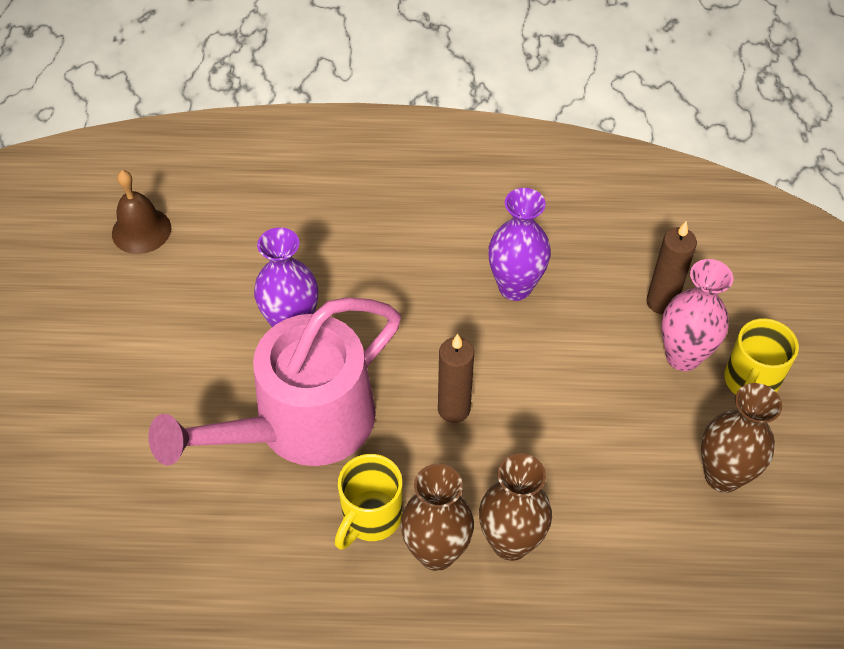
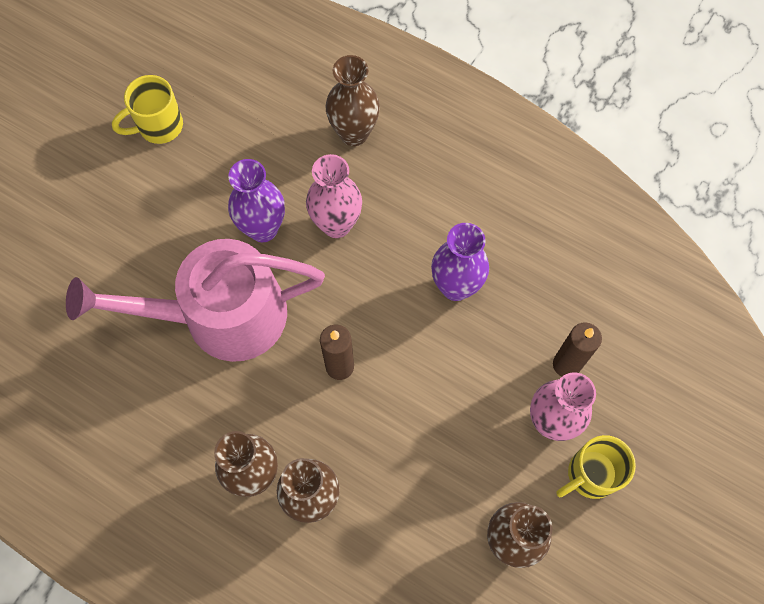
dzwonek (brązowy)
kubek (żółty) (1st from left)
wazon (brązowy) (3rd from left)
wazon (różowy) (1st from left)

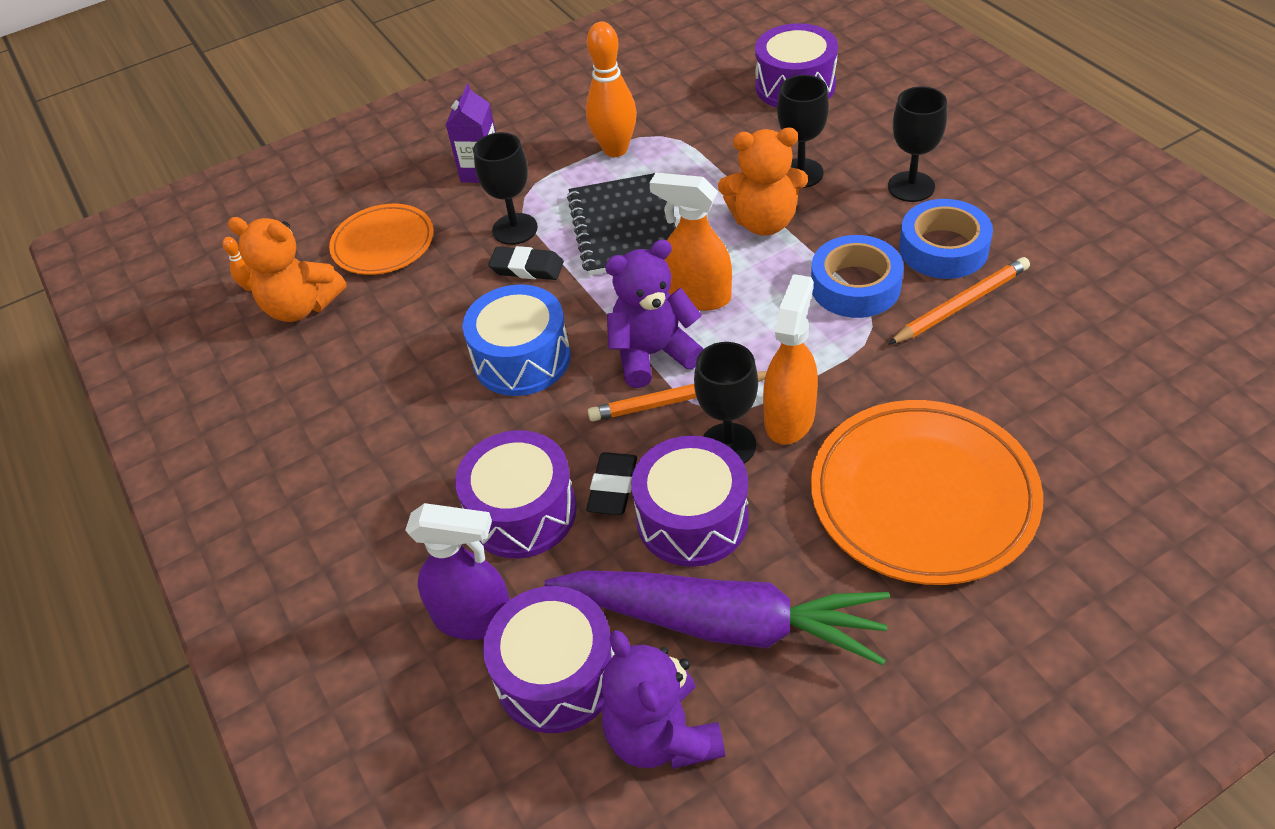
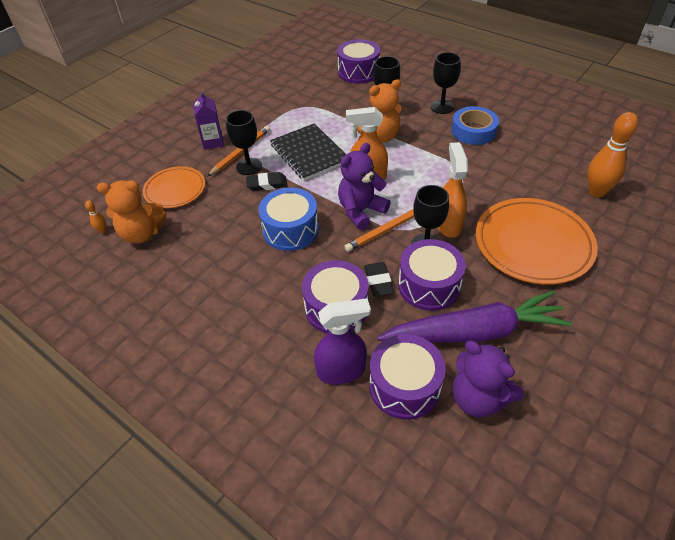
kręgiel (pomarańczowy) (2nd from left)
taśma klejąca (niebieski) (1st from left in the first image)
ołówek (pomarańczowy) (1st from left)

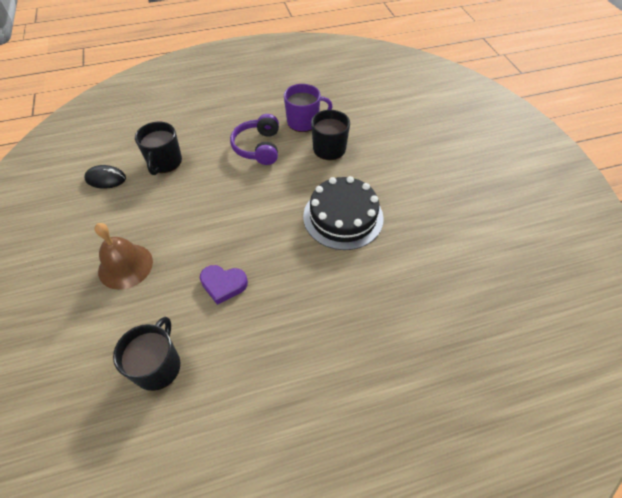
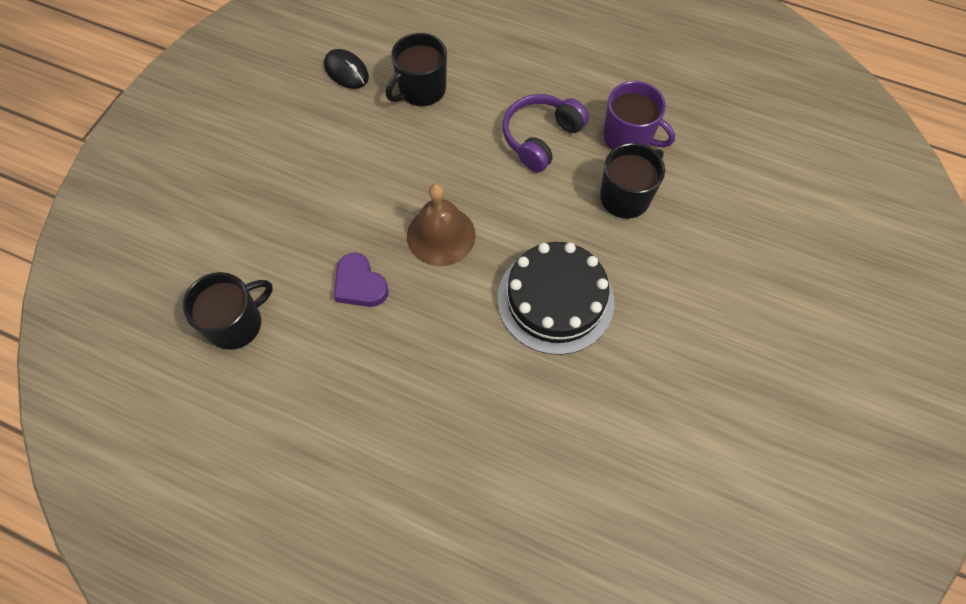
dzwonek (brązowy)

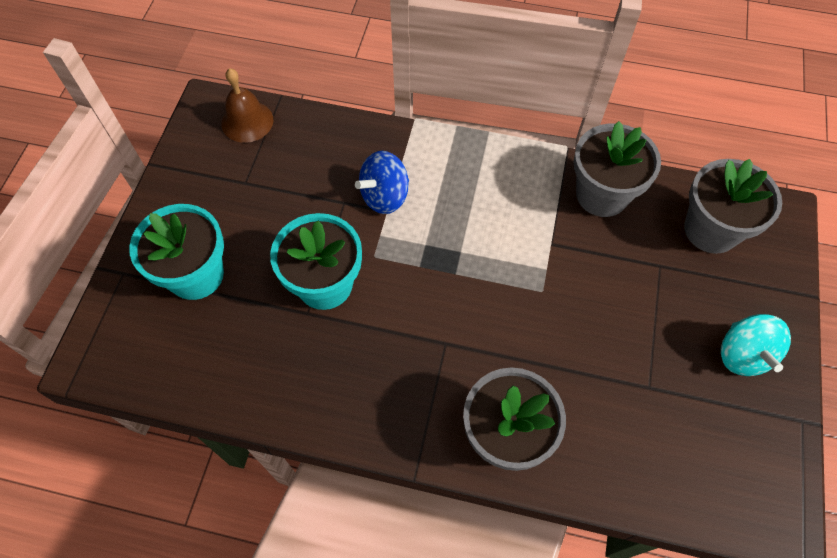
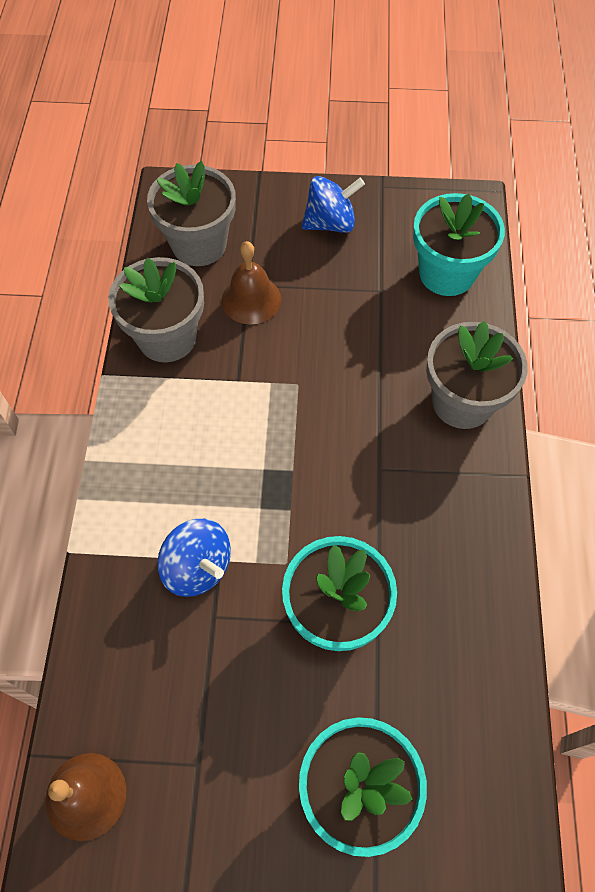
bączek (niebieski) (2nd from left)
doniczka (turkusowy) (3rd from left)
dzwonek (brązowy) (2nd from left)

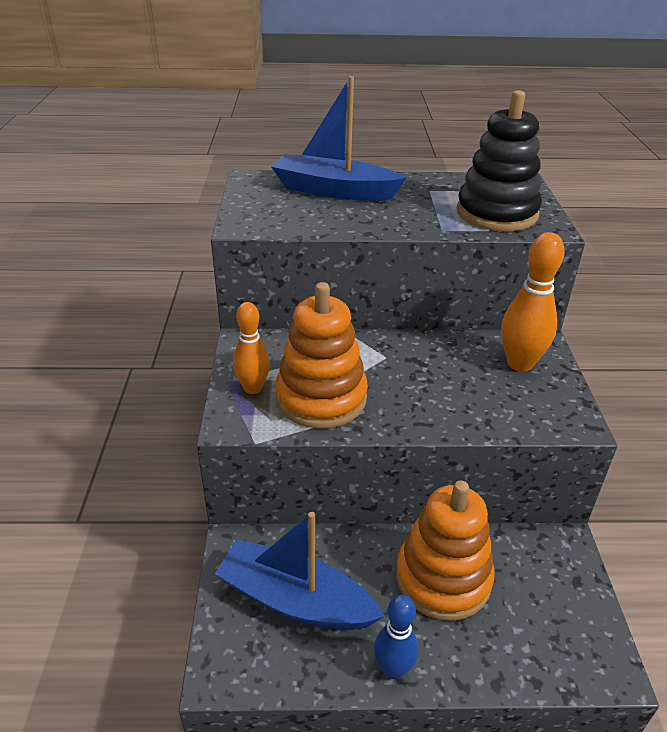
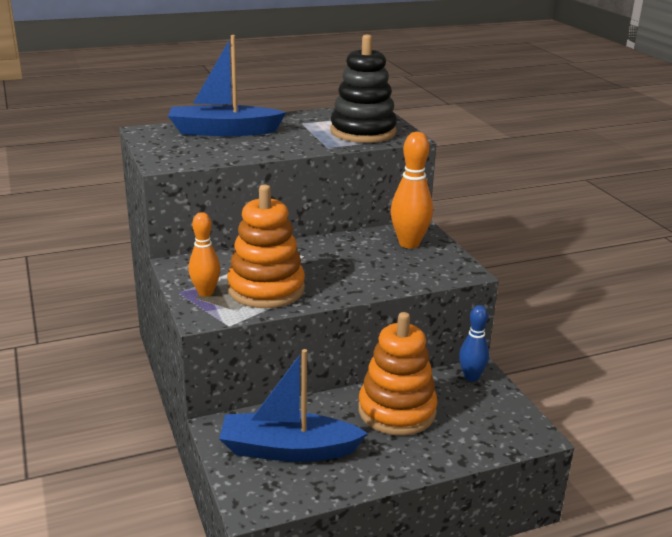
kręgiel (niebieski)

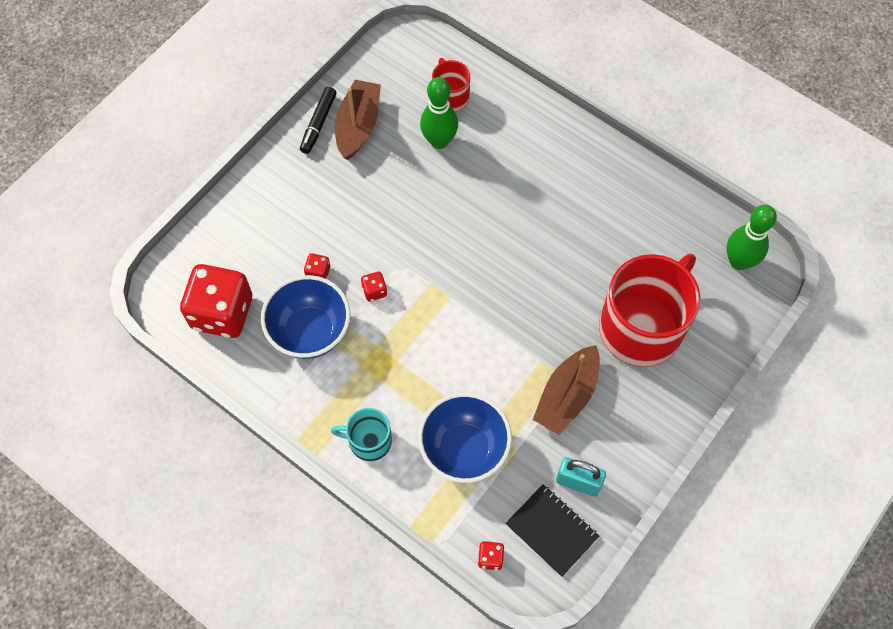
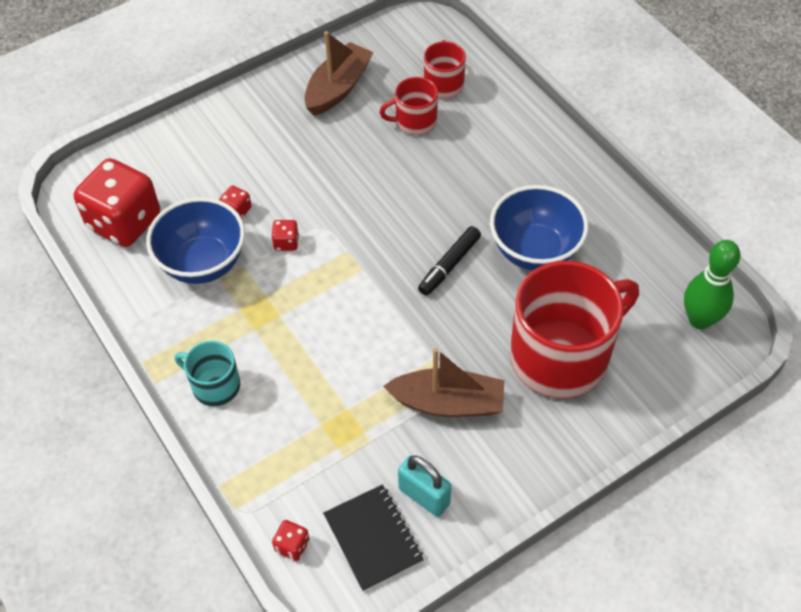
kubek (czerwony) (1st from left)
flamaster (czarny)
łódka (brązowy) (2nd from left)
miska (niebieski) (2nd from left)

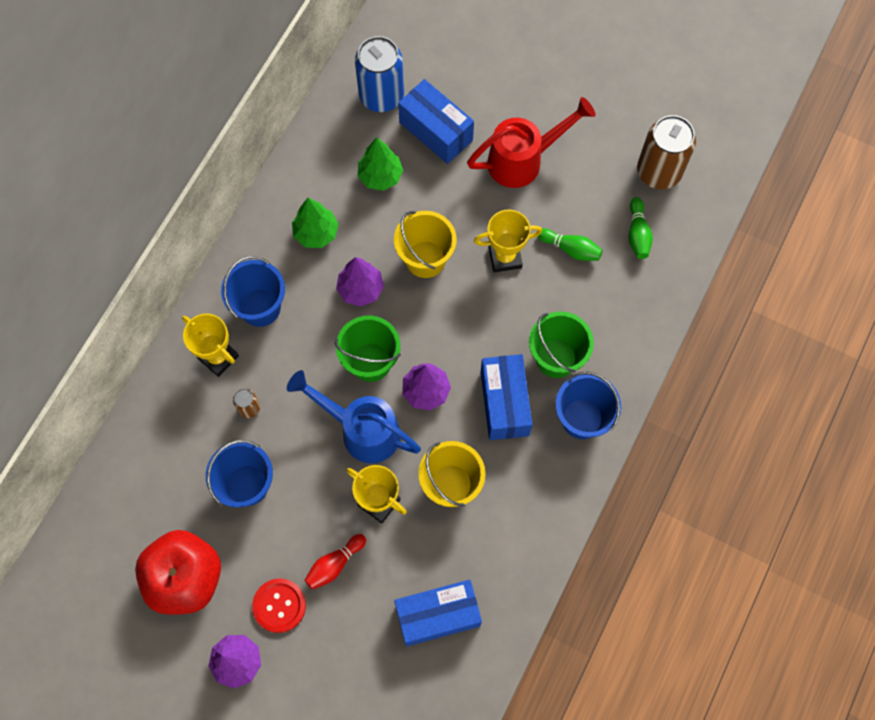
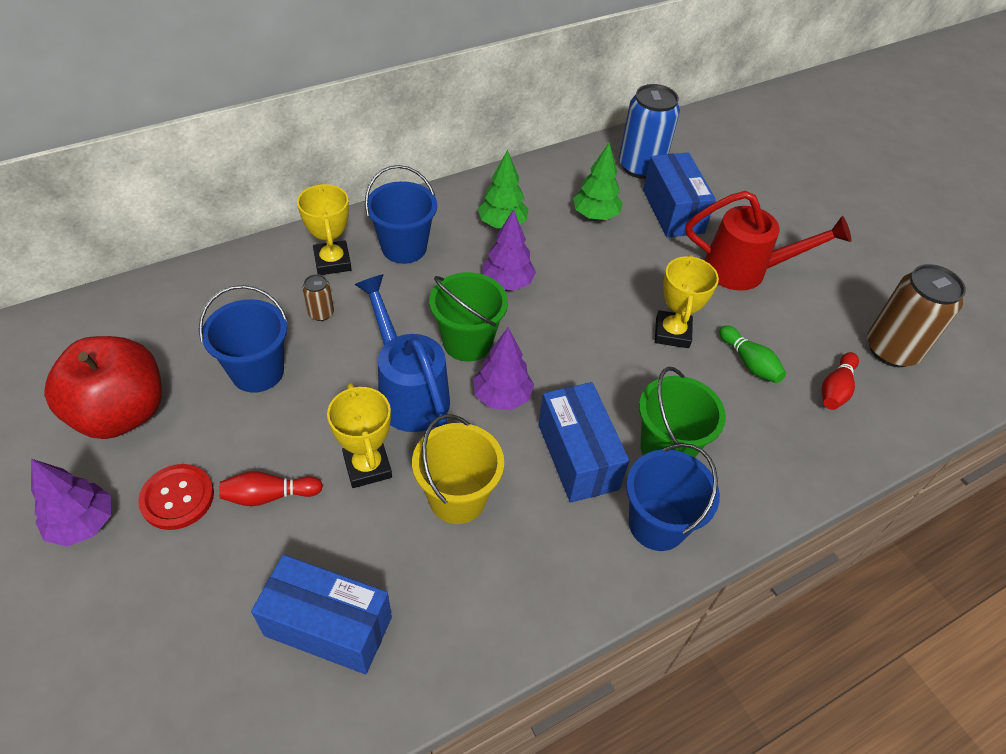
kręgiel (czerwony) (2nd from left)
puchar (żółty) (3rd from left)
wiadro (żółty) (1st from left in the first image)
pudełko (niebieski) (2nd from left)

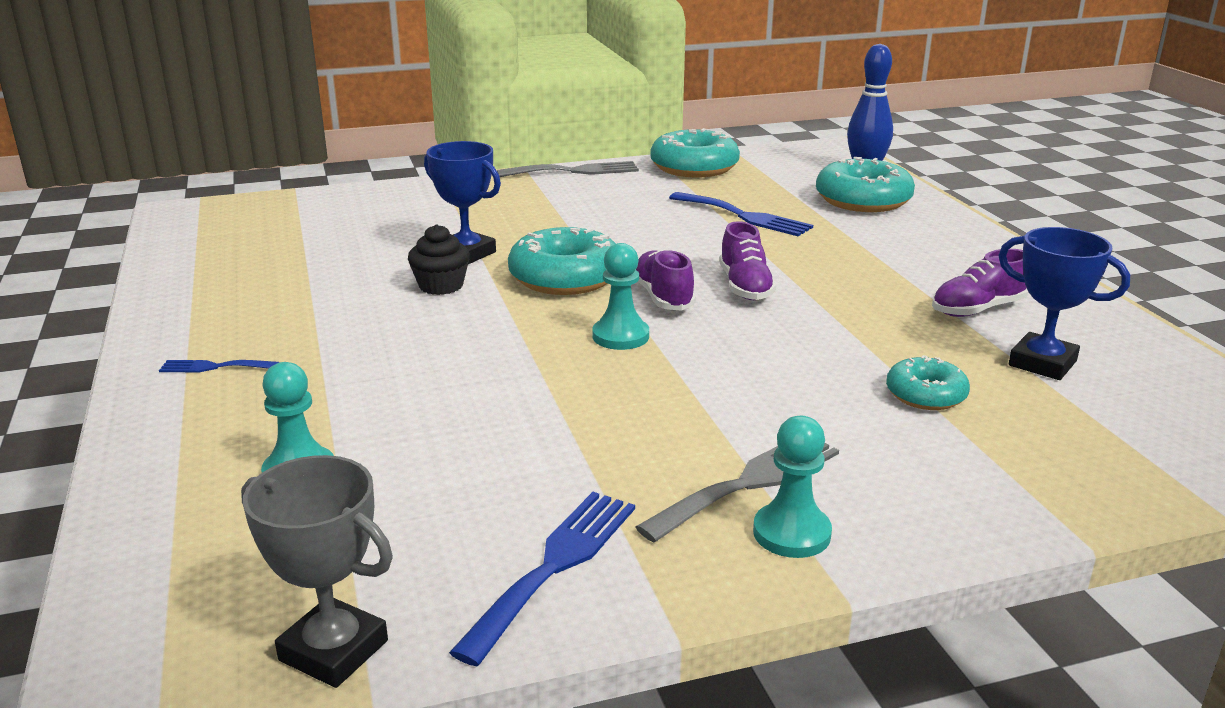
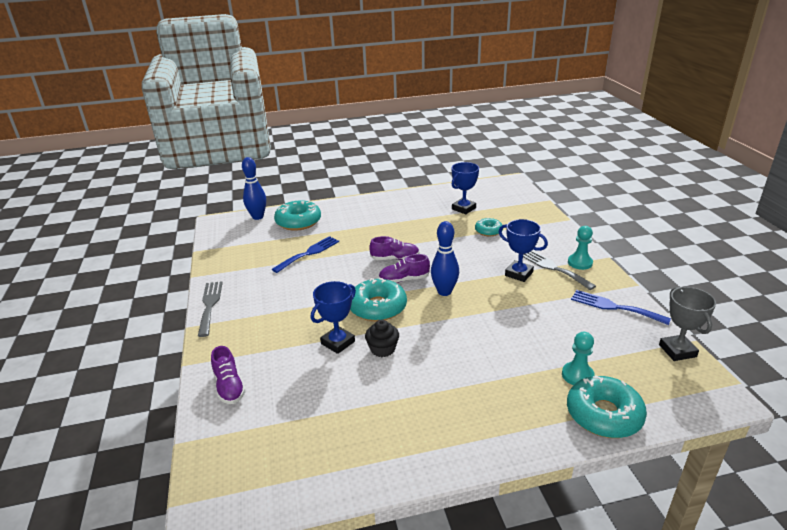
donut (turkusowy) (4th from left)
kręgiel (niebieski) (2nd from left)
but (fioletowy) (1st from left)
widelec (niebieski) (1st from left in the first image)
puchar (szary)
puchar (niebieski) (3rd from left)

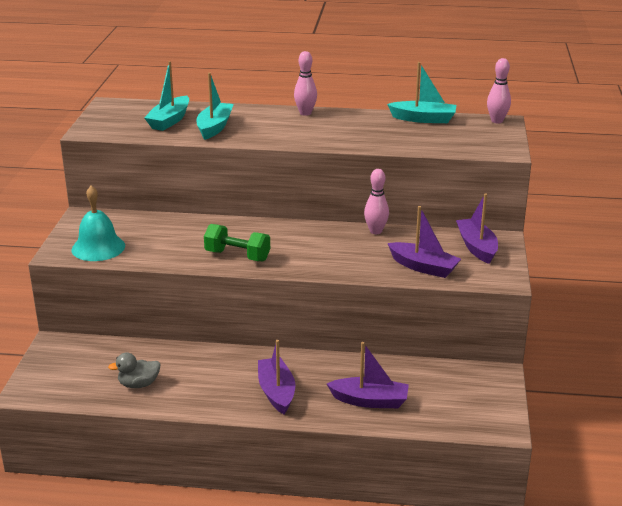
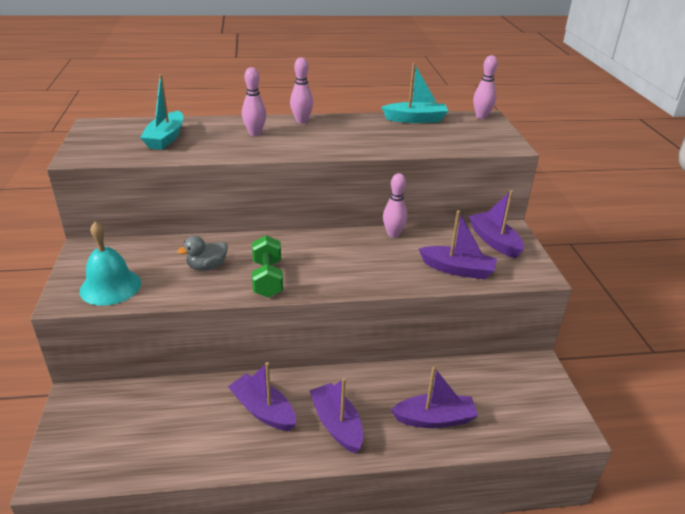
łódka (turkusowy) (2nd from left in the first image)
hantel (zielony)
kaczka (szary)
kręgiel (różowy) (1st from left)
łódka (fioletowy) (1st from left)

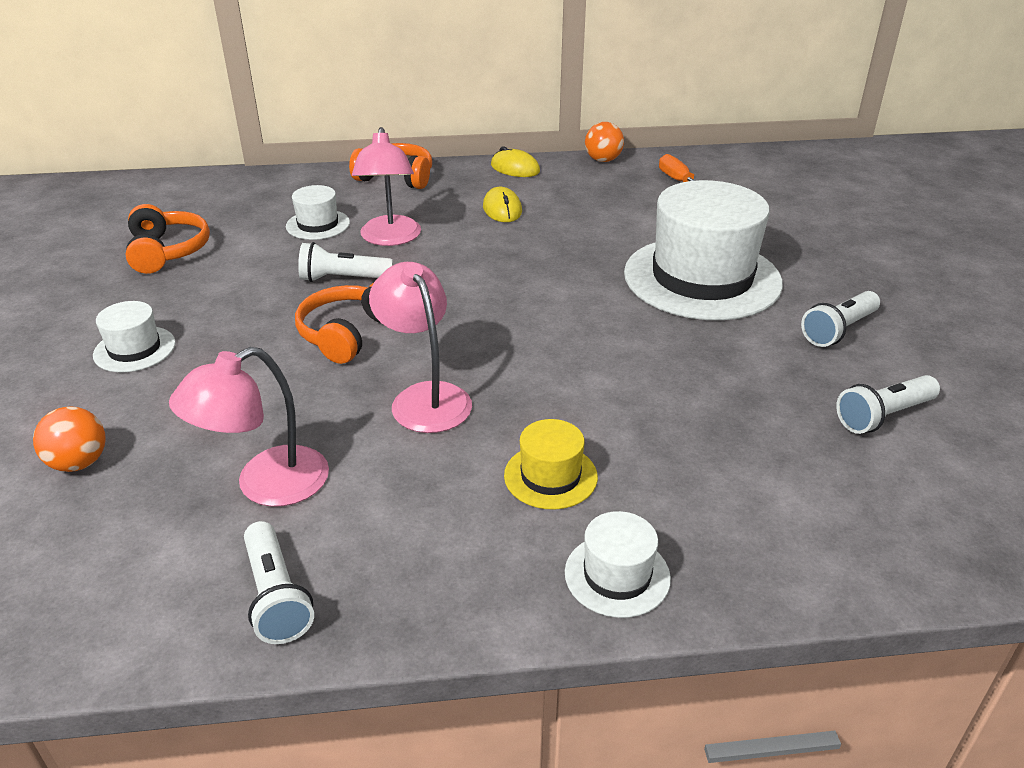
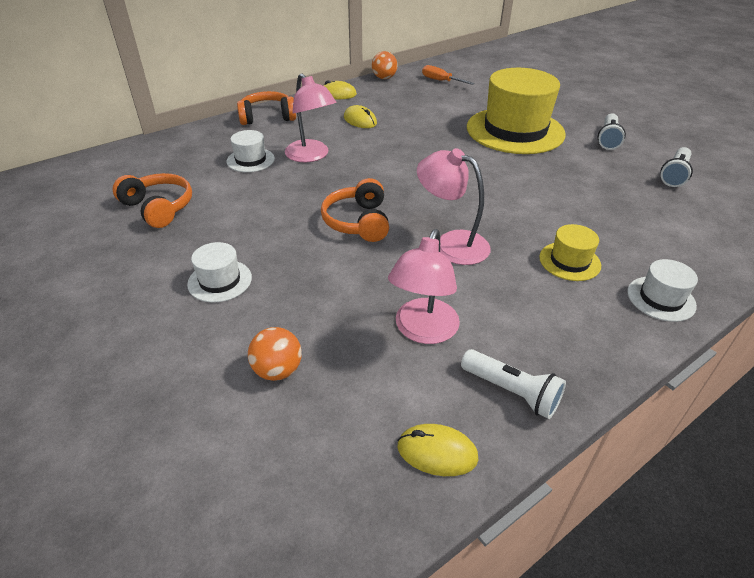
kapelusz (żółty) (1st from left)
latarka (biały) (2nd from left in the first image)
myszka (żółty) (3rd from left)

